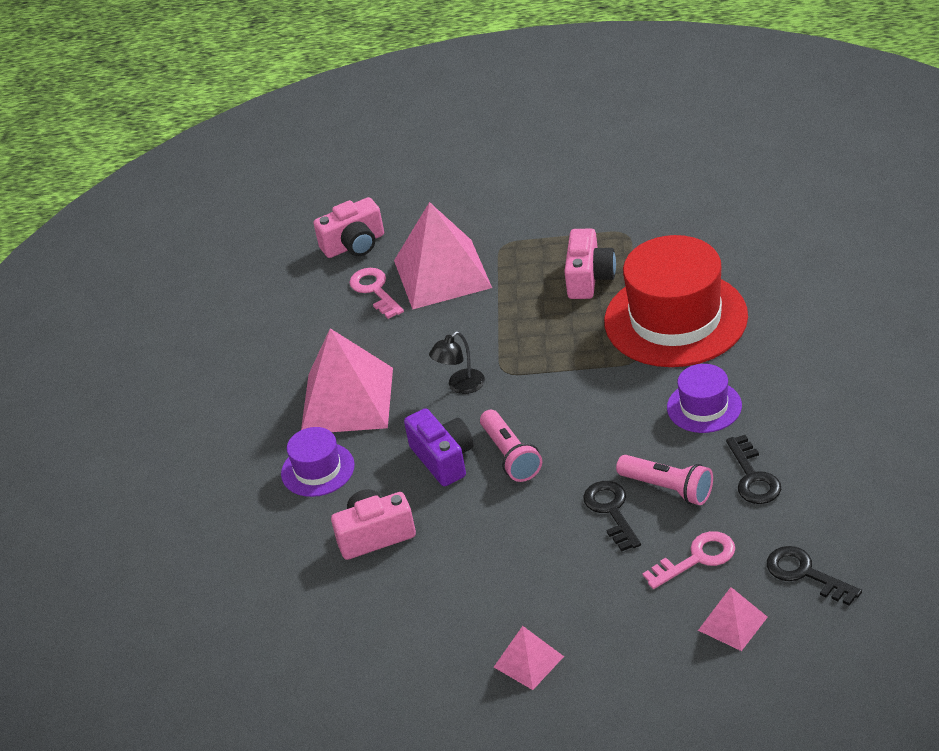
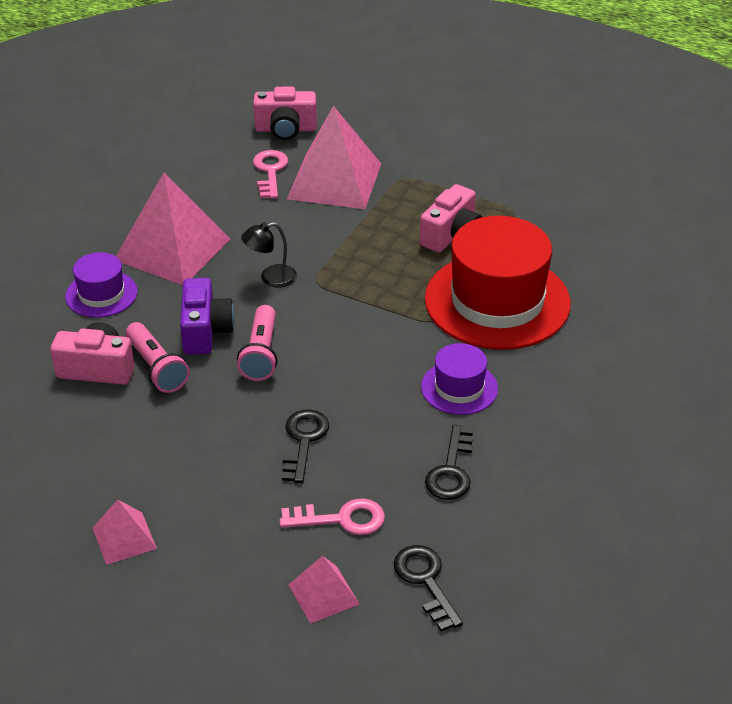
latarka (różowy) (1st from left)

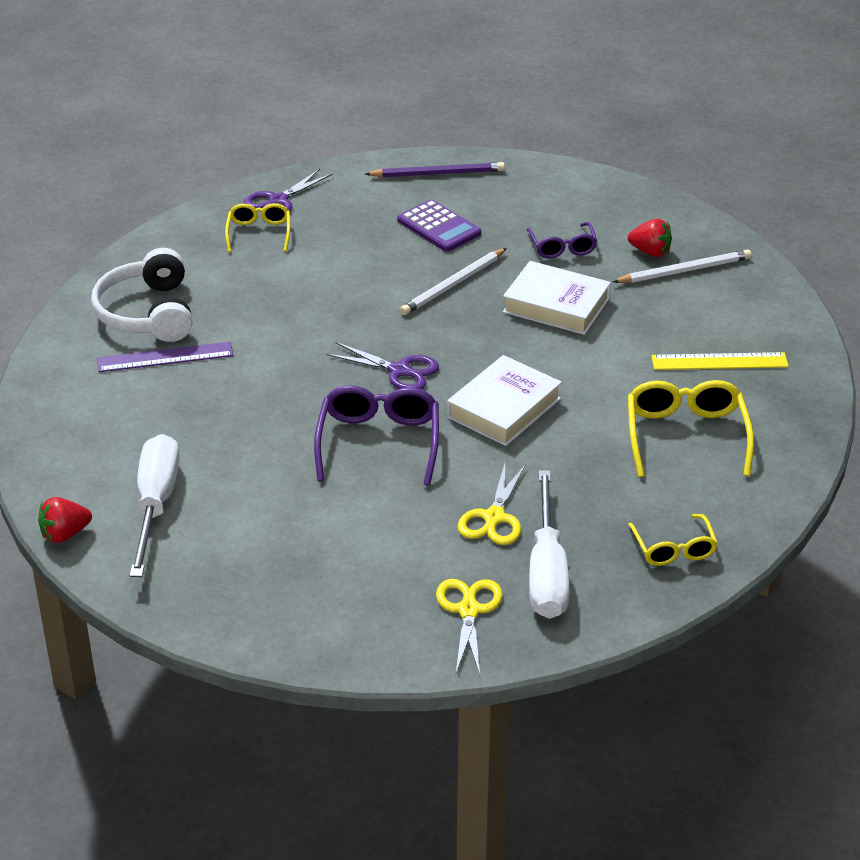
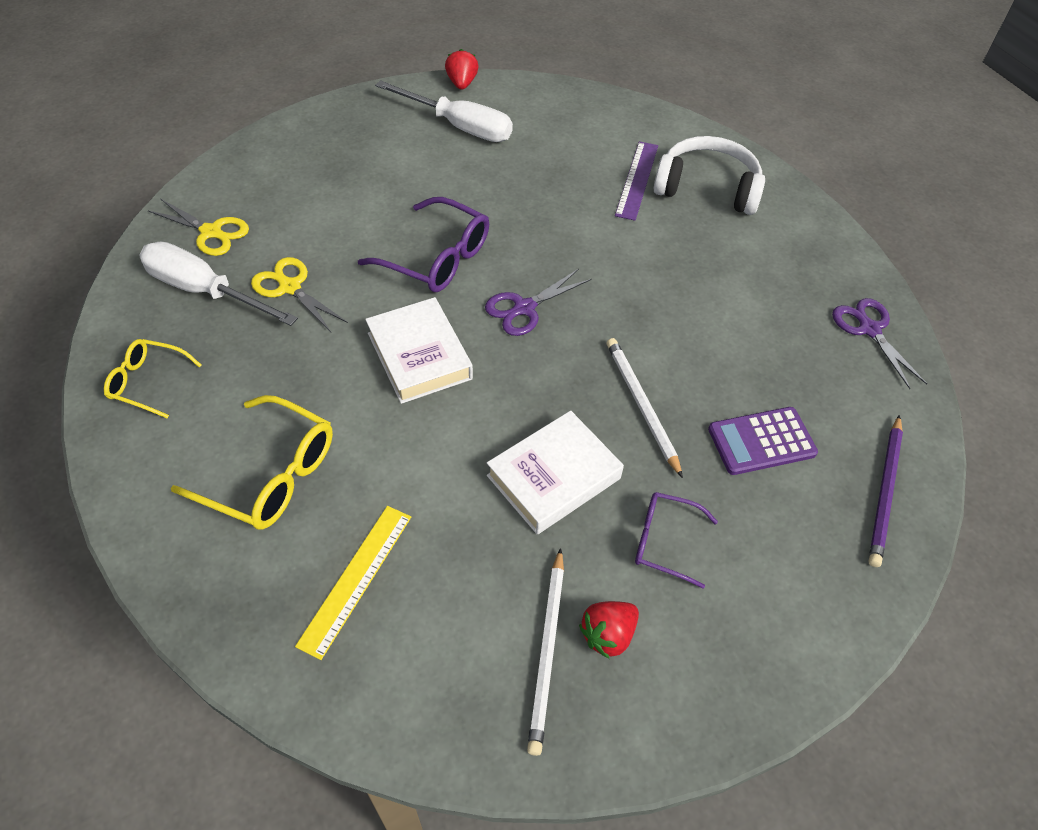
okulary (żółty) (1st from left in the first image)

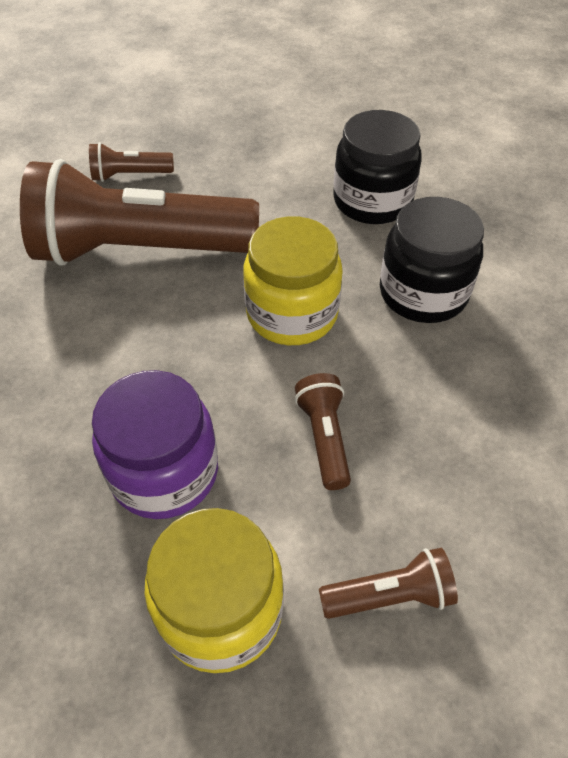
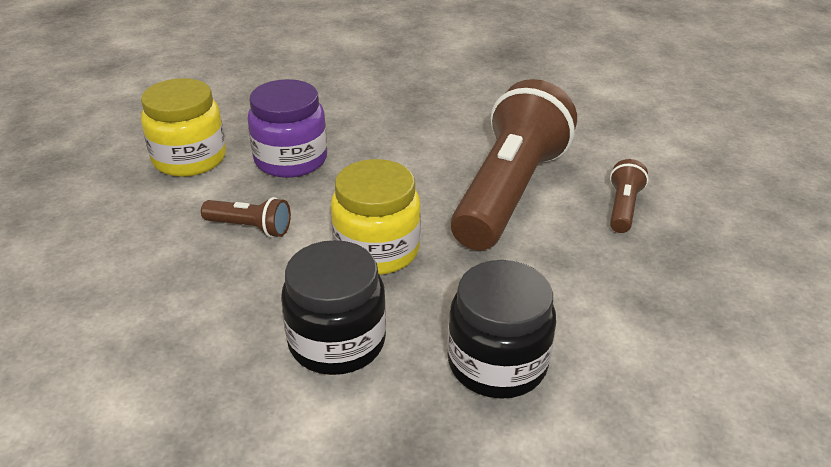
latarka (brązowy) (4th from left in the first image)

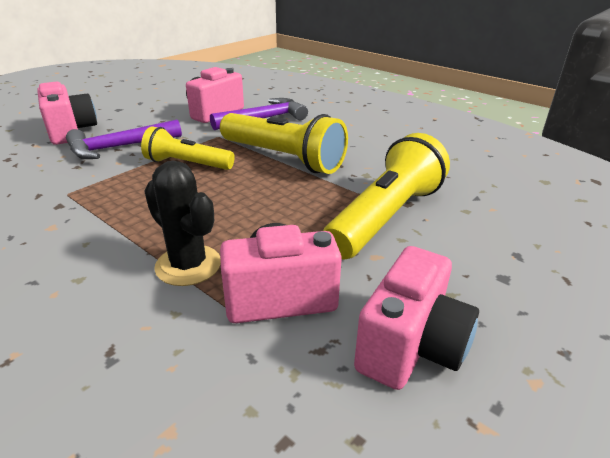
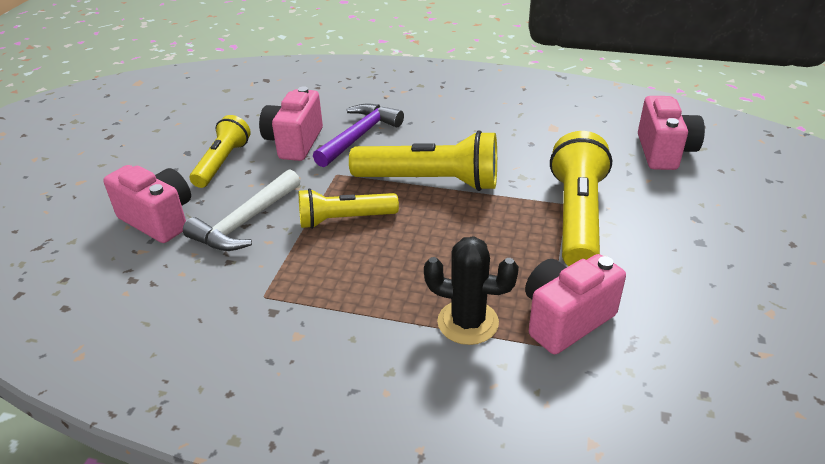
młotek (biały)
aparat fotograficzny (różowy) (4th from left)
latarka (żółty) (1st from left)

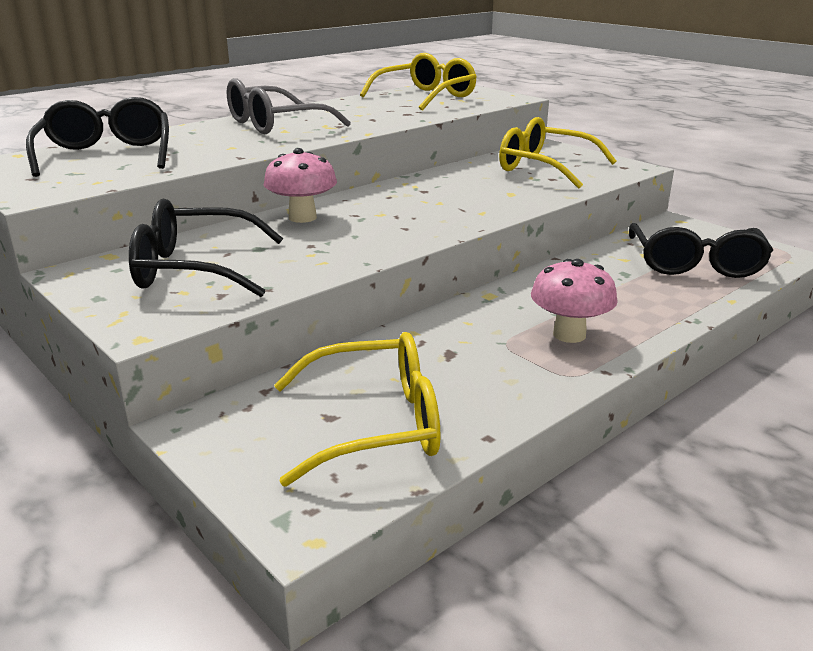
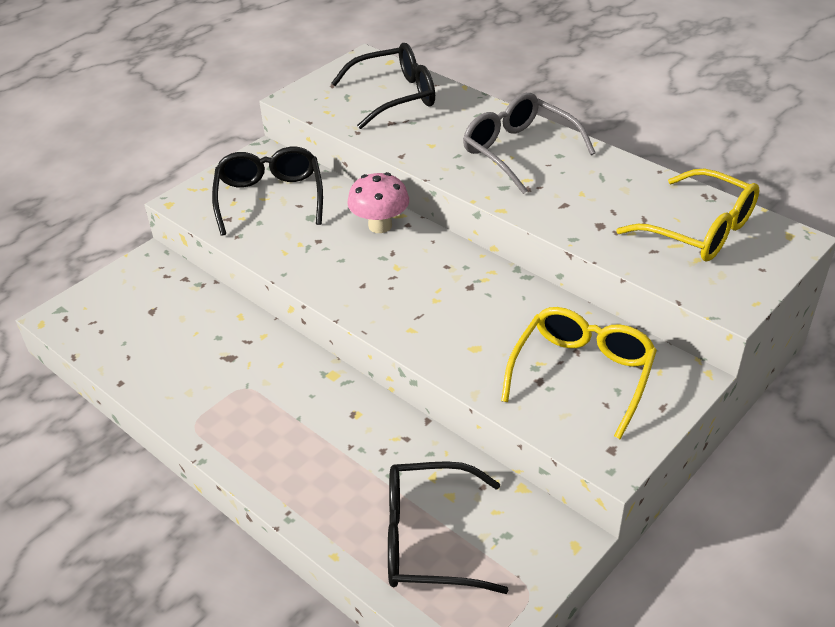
grzyb (różowy) (2nd from left in the first image)
okulary (żółty) (1st from left in the first image)

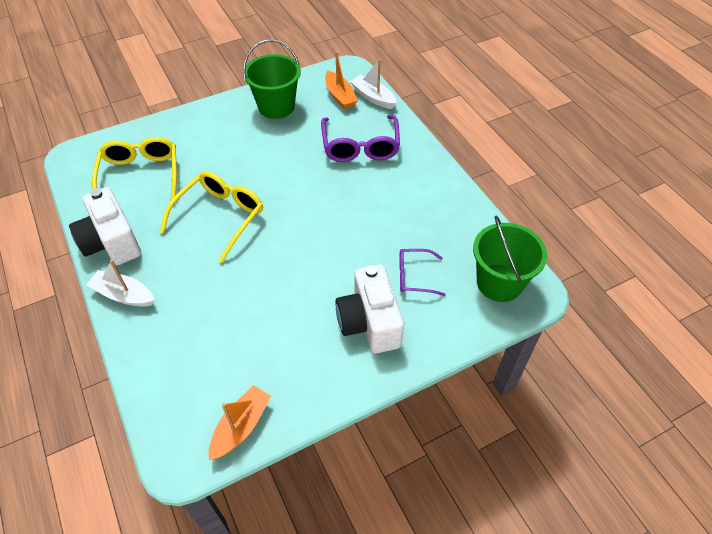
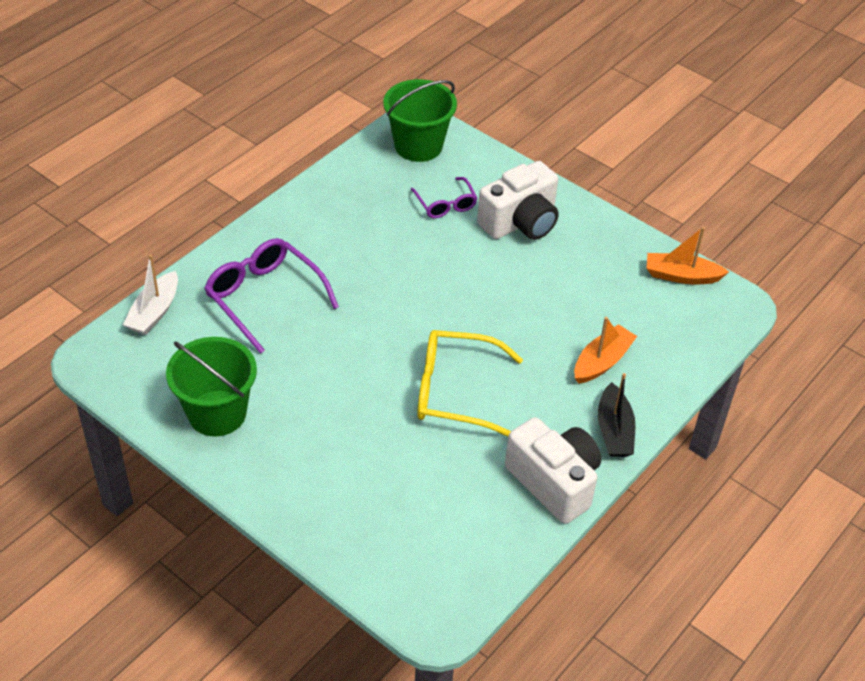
łódka (pomarańczowy) (1st from left)
okulary (fioletowy) (1st from left)
okulary (żółty) (1st from left in the first image)
aparat fotograficzny (biały) (2nd from left)
łódka (czarny)

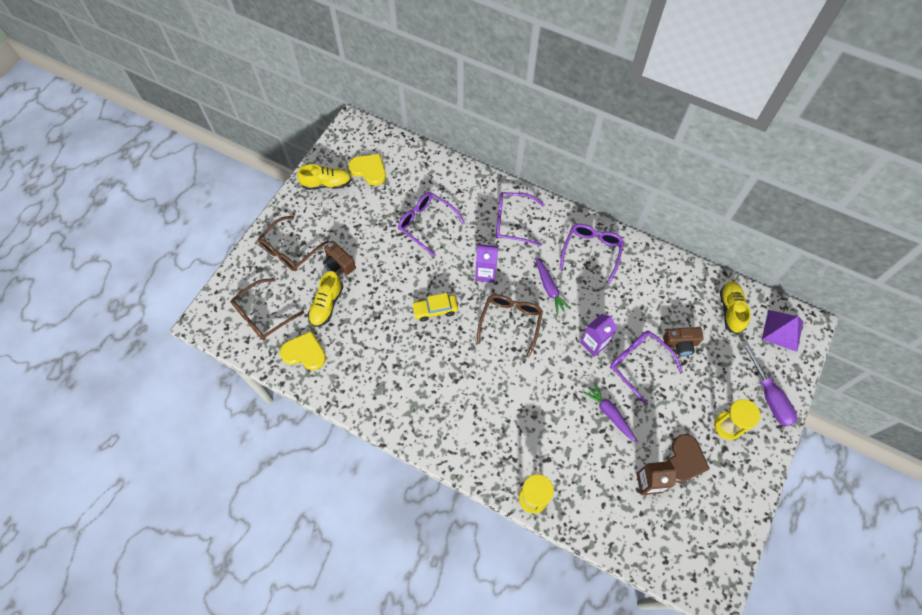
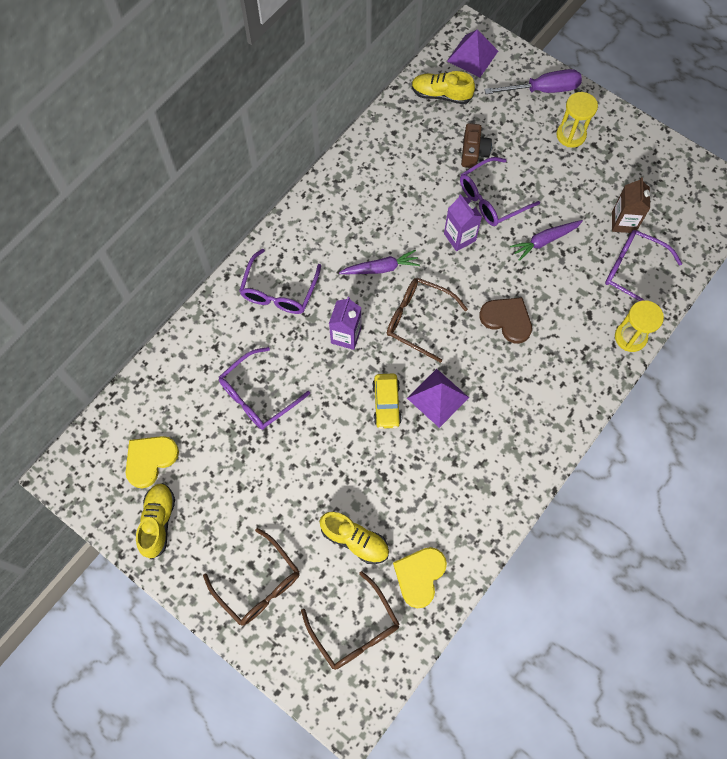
okulary (fioletowy) (4th from left)
aparat fotograficzny (brązowy) (1st from left in the first image)
serce (brązowy)
piramida (fioletowy) (1st from left)

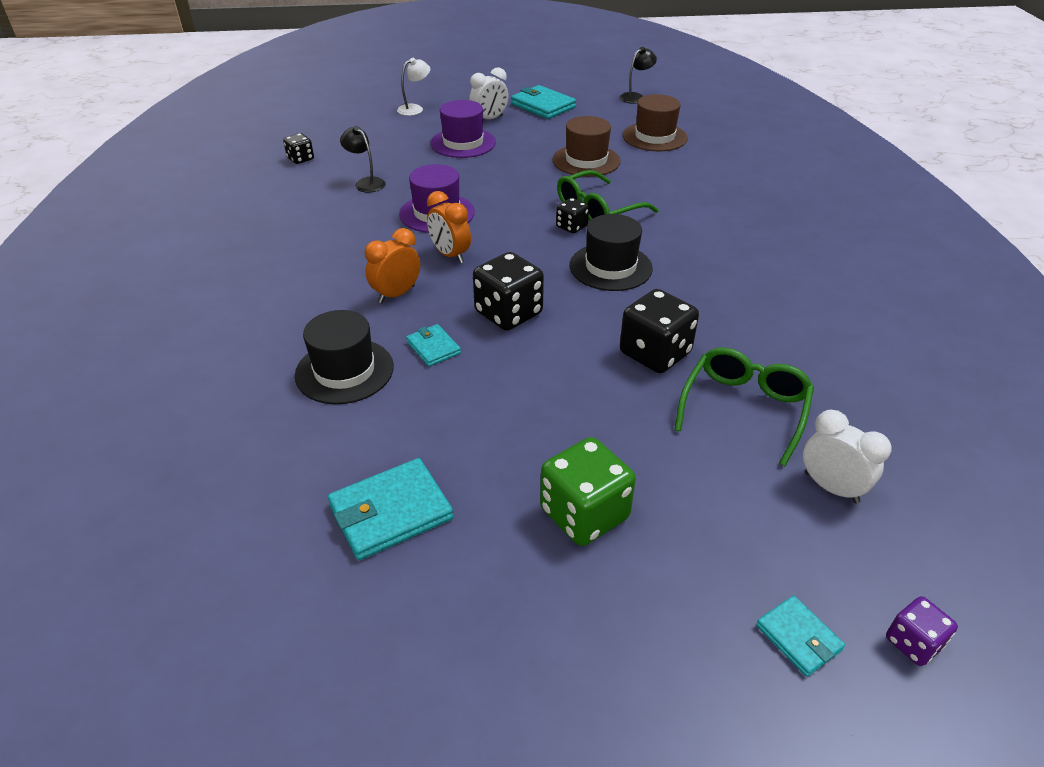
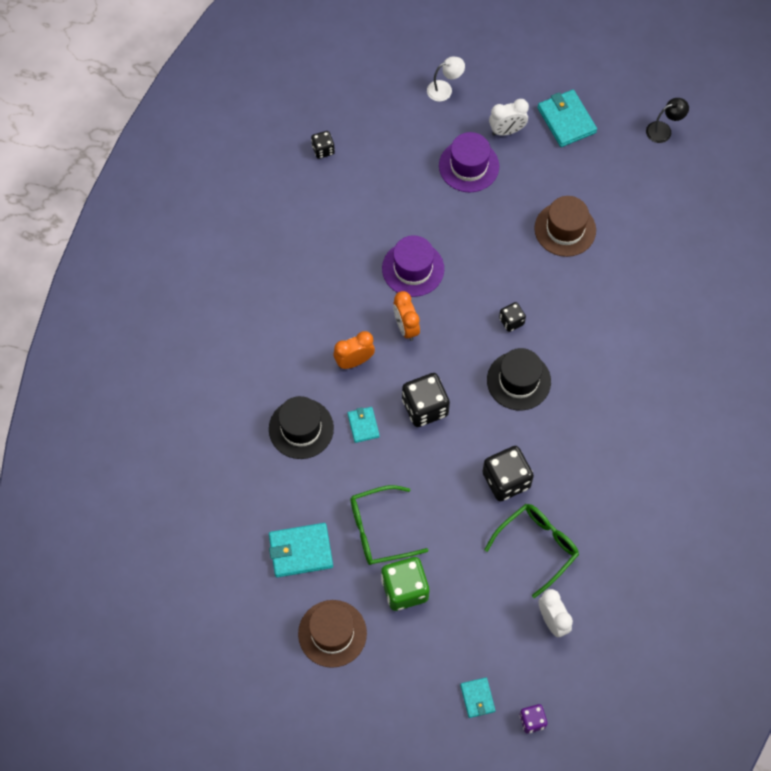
kapelusz (brązowy) (1st from left)
lampka (czarny) (1st from left in the first image)
okulary (zielony) (1st from left)

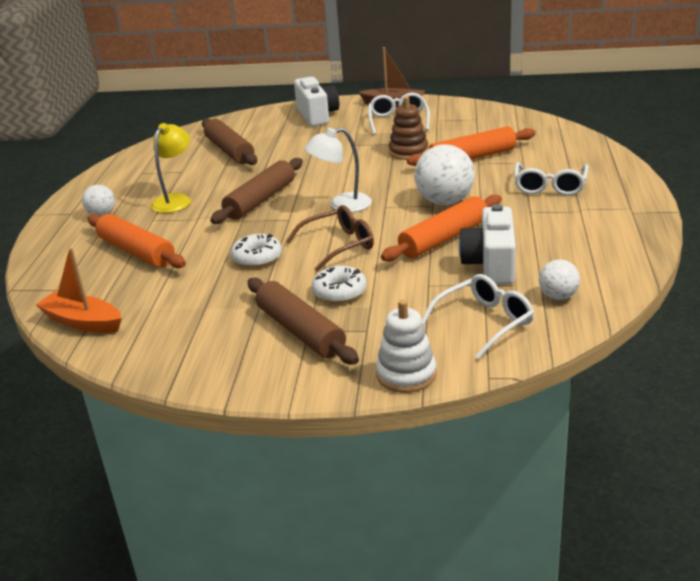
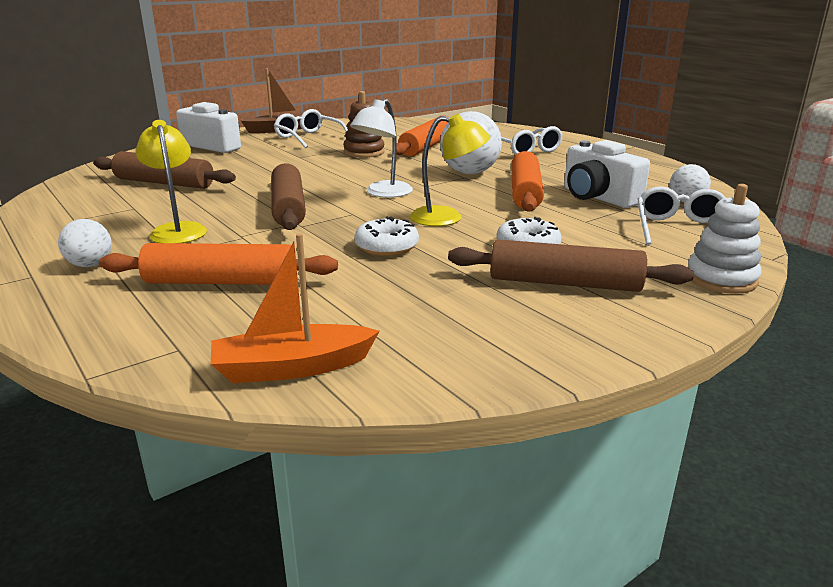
lampka (żółty) (2nd from left)

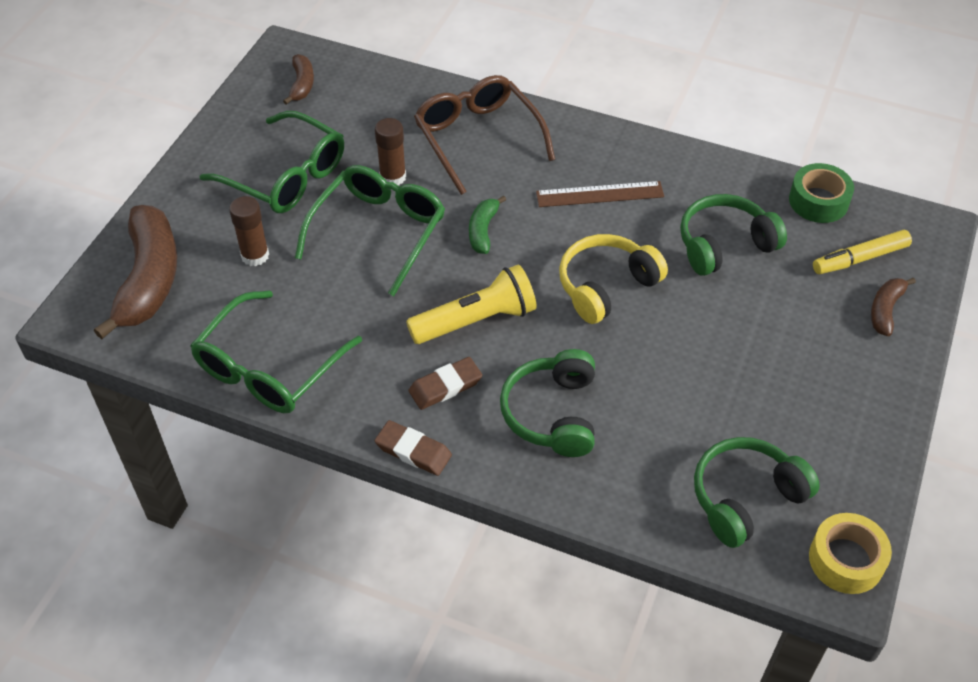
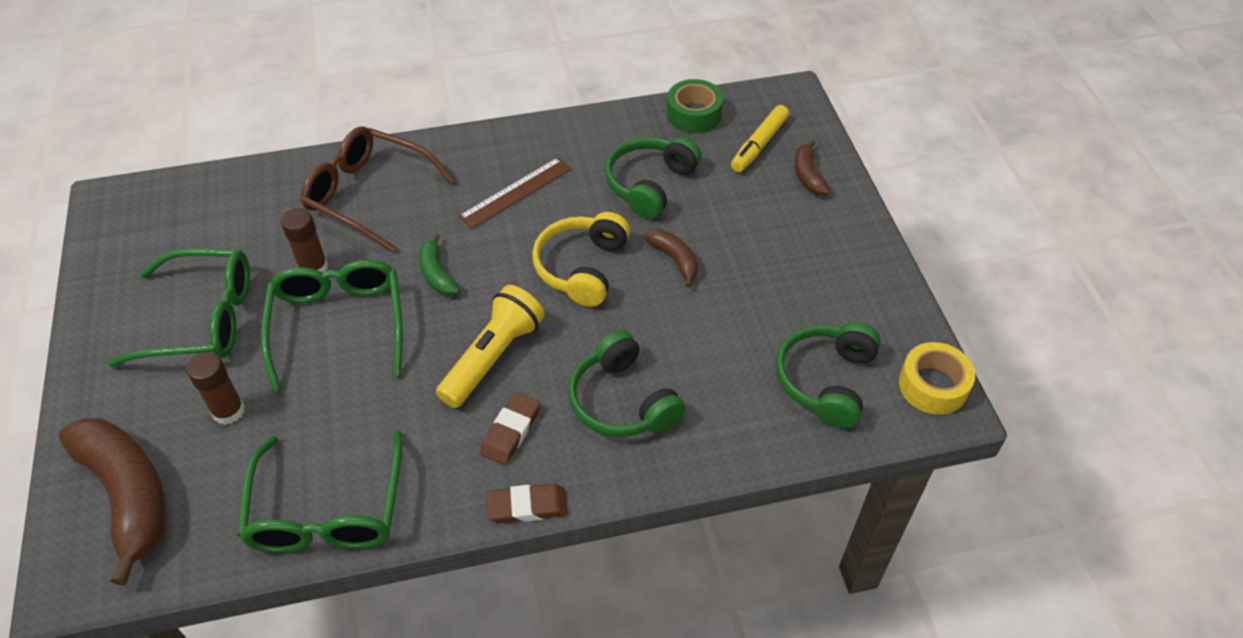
banan (brązowy) (2nd from left)

